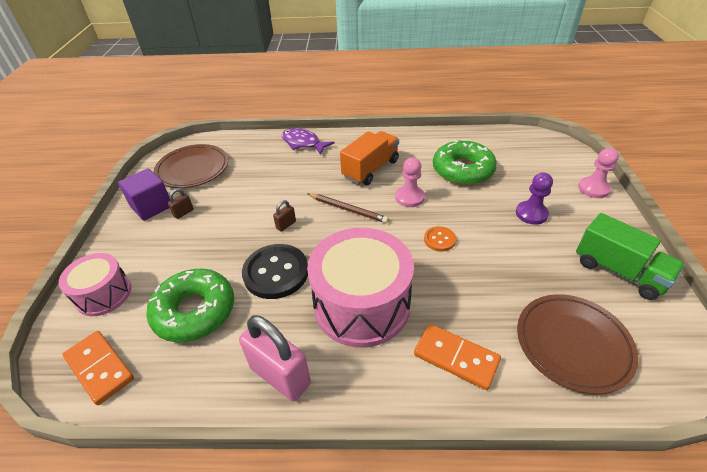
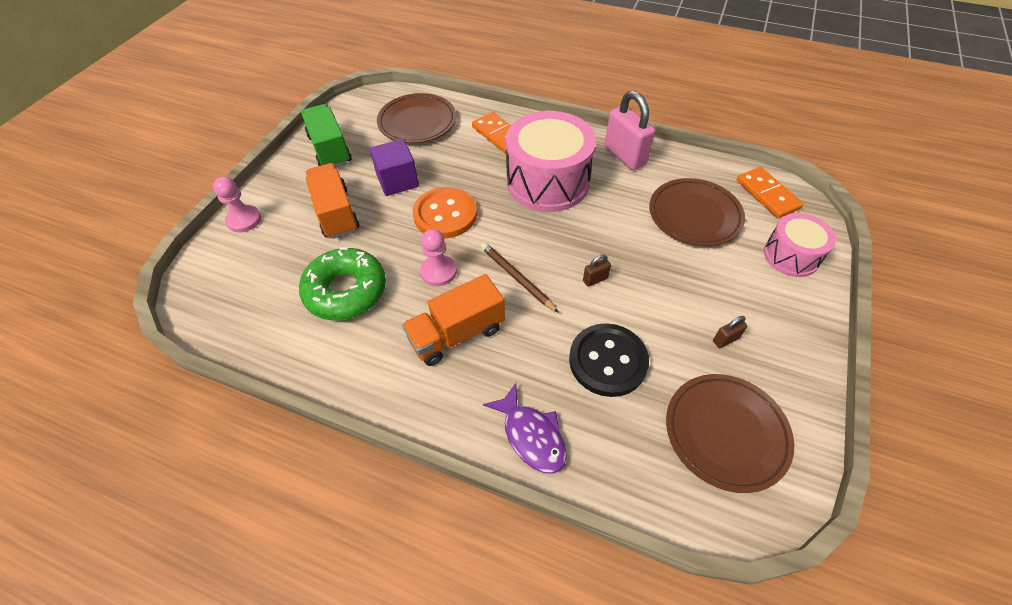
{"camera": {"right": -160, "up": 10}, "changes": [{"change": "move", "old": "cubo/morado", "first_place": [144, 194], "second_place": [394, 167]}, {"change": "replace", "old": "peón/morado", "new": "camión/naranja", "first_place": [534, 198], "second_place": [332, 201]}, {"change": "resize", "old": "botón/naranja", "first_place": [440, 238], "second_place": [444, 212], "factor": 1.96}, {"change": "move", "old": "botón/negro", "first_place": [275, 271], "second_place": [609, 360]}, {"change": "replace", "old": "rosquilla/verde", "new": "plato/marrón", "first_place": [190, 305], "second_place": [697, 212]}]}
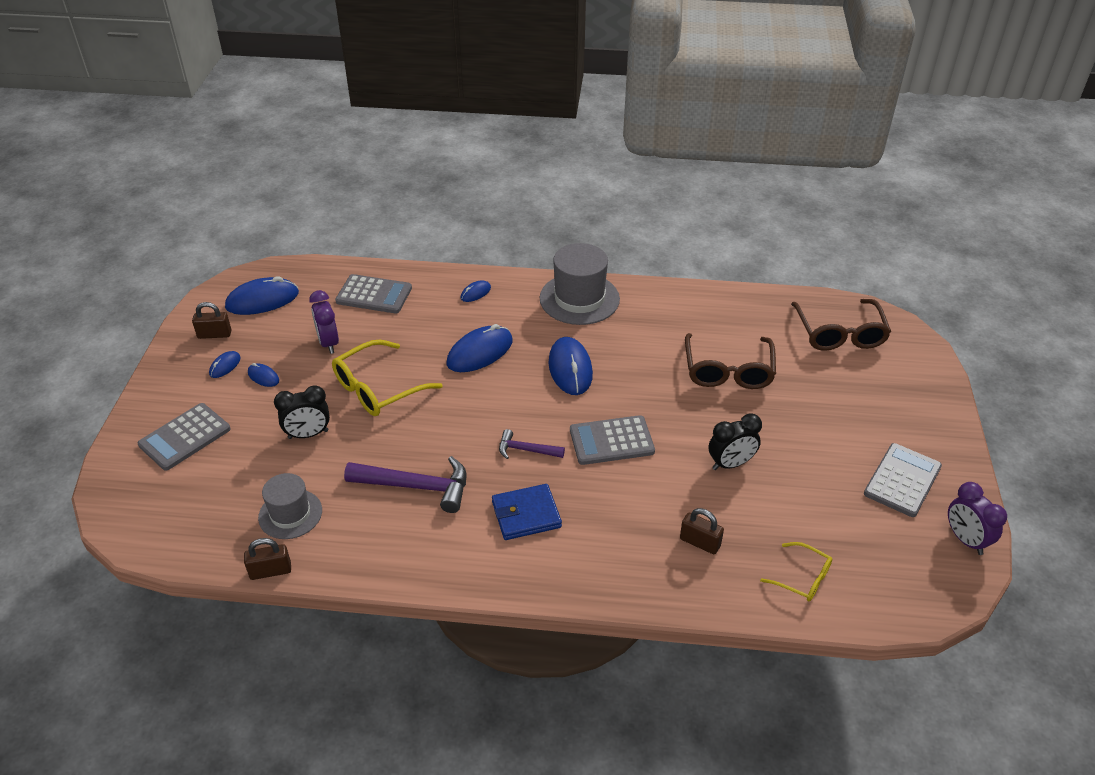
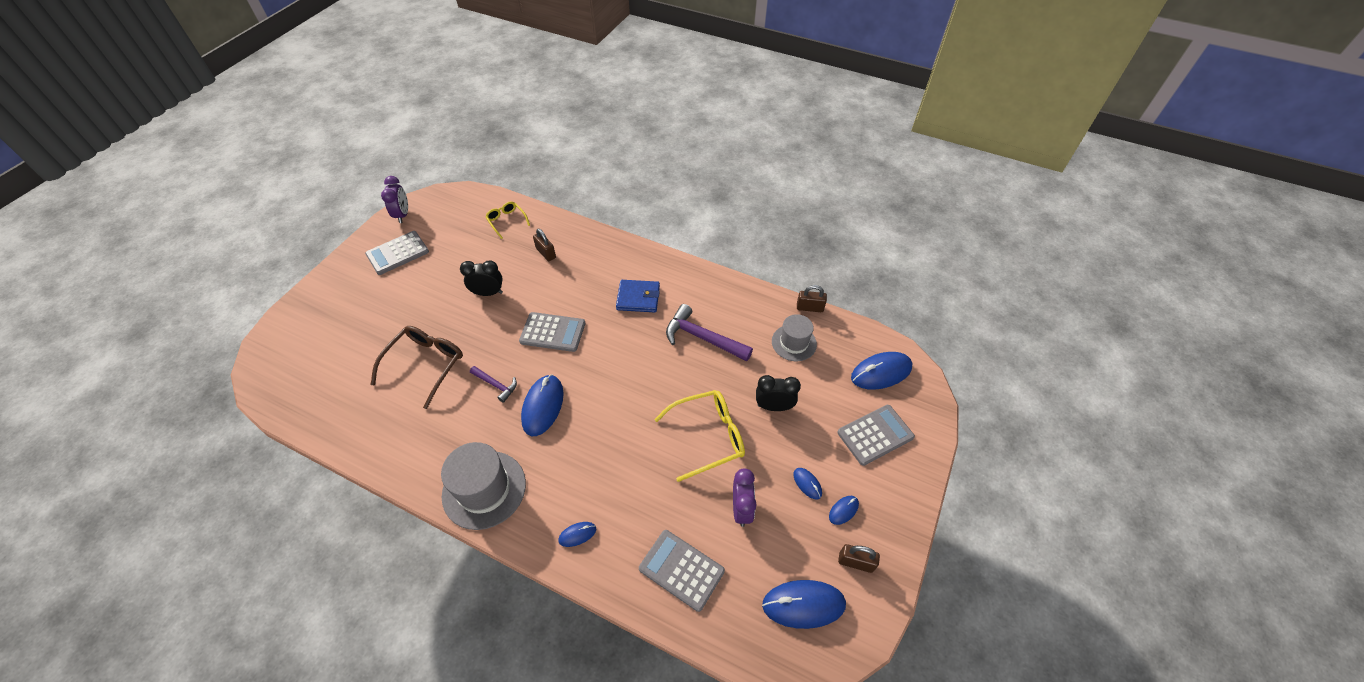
{"camera": {"right": -160, "up": 10}, "changes": [{"change": "delete", "old": "gafas/marrón", "first_place": [841, 325]}, {"change": "move", "old": "ratón/azul", "first_place": [480, 348], "second_place": [882, 371]}, {"change": "move", "old": "martillo/morado", "first_place": [532, 444], "second_place": [493, 384]}]}
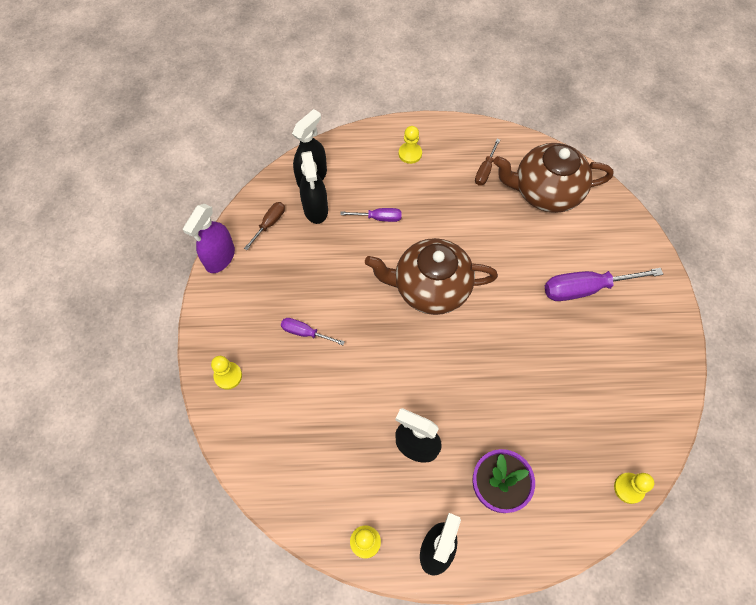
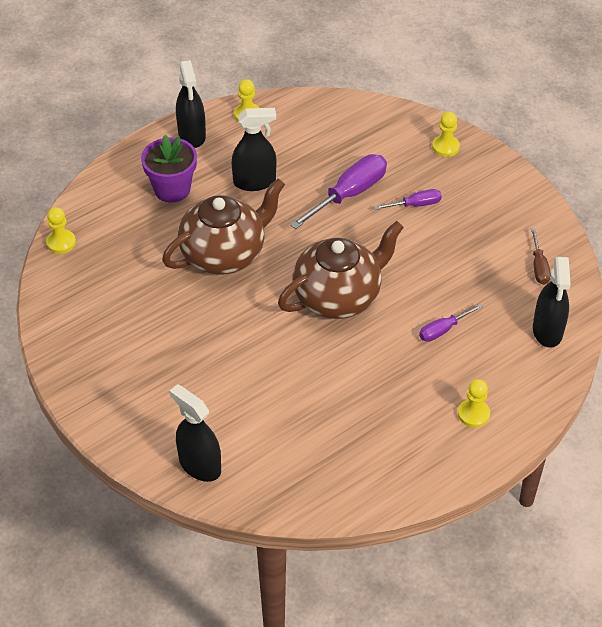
{"camera": {"right": 145, "up": -15}, "changes": [{"change": "delete", "old": "destornillador/marrón", "first_place": [487, 162]}, {"change": "move", "old": "tetera/marrón", "first_place": [553, 178], "second_place": [223, 226]}, {"change": "move", "old": "pulverizador/negro", "first_place": [314, 187], "second_place": [195, 433]}, {"change": "delete", "old": "pulverizador/morado", "first_place": [209, 238]}, {"change": "move", "old": "destornillador/morado", "first_place": [604, 284], "second_place": [338, 191]}]}
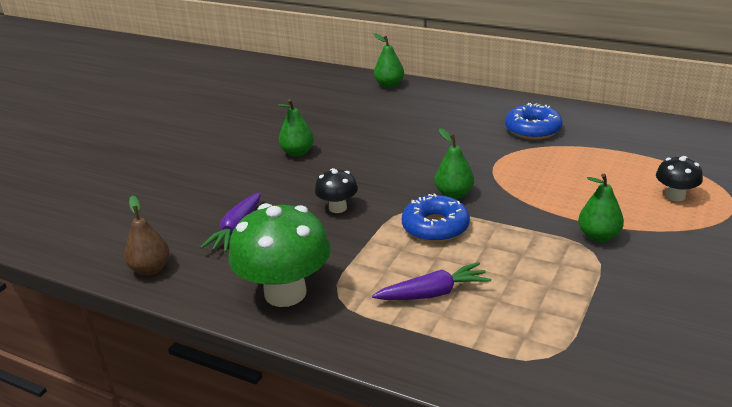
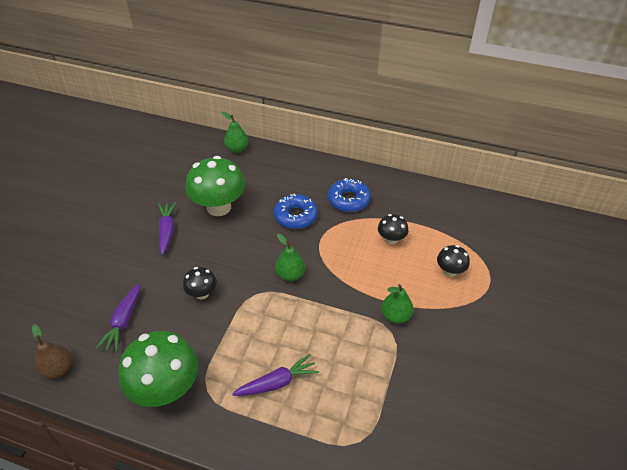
{"camera": {"right": -10, "up": 15}, "changes": [{"change": "replace", "old": "pera/verde", "new": "zanahoria/morado", "first_place": [296, 128], "second_place": [167, 228]}, {"change": "move", "old": "rosquilla/azul", "first_place": [436, 217], "second_place": [296, 211]}, {"change": "insert", "new": "seta/verde", "second_place": [215, 186]}, {"change": "insert", "new": "seta/negro", "second_place": [393, 229]}]}
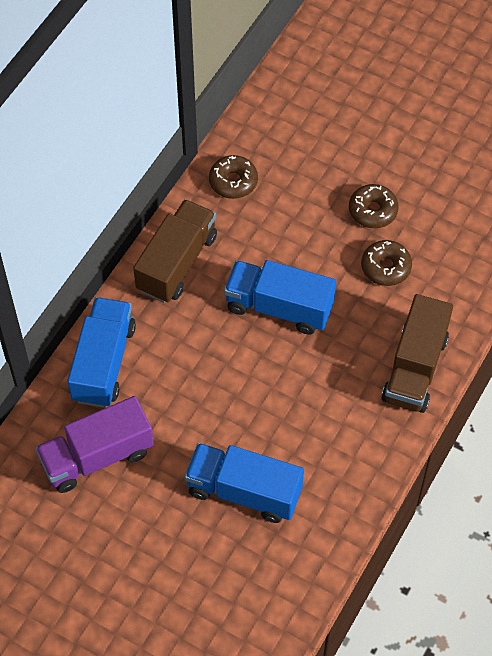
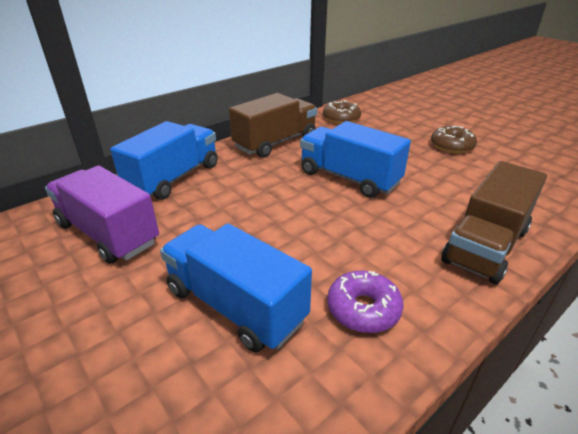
{"camera": {"right": 20, "up": -25}, "changes": [{"change": "delete", "old": "rosquilla/marrón", "first_place": [386, 263]}, {"change": "rotate", "old": "camión/morado", "first_place": [94, 444], "second_place": [102, 215], "degrees": 45}, {"change": "insert", "new": "rosquilla/morado", "second_place": [365, 301]}]}
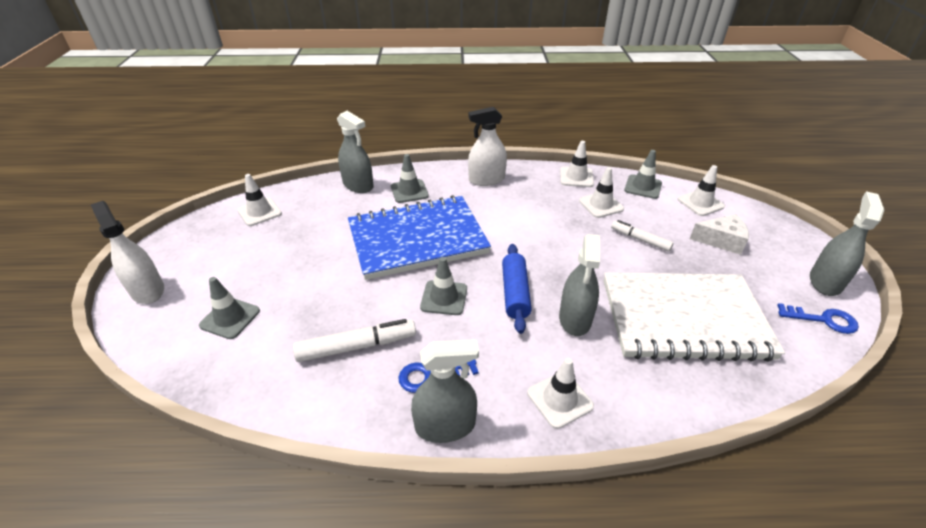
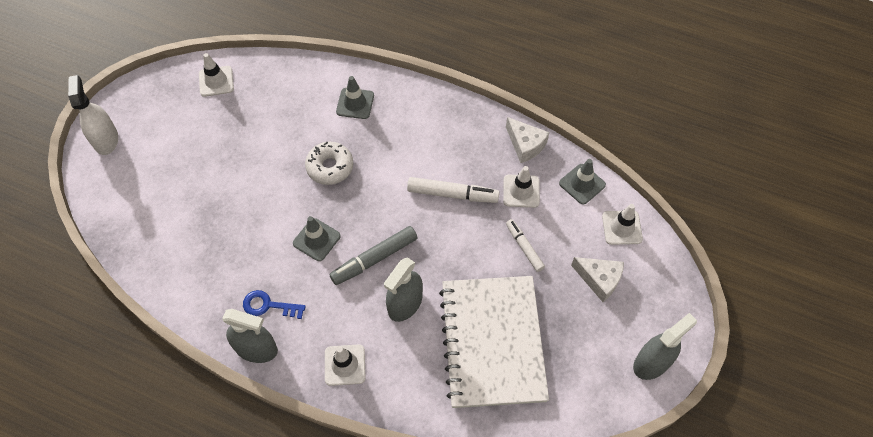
{"camera": {"right": 25, "up": 20}, "changes": [{"change": "delete", "old": "pulverizador/blanco", "first_place": [487, 146]}, {"change": "delete", "old": "pulverizador/gris", "first_place": [355, 152]}, {"change": "replace", "old": "cono de tráfico/blanco", "new": "queso/blanco", "first_place": [577, 164], "second_place": [528, 140]}, {"change": "replace", "old": "cuaderno/azul", "new": "rosquilla/blanco", "first_place": [419, 237], "second_place": [329, 163]}, {"change": "replace", "old": "rodillo/azul", "new": "rotulador/gris", "first_place": [517, 289], "second_place": [373, 255]}, {"change": "rotate", "old": "cuaderno/blanco", "first_place": [694, 317], "second_place": [494, 342], "degrees": 60}, {"change": "delete", "old": "cono de tráfico/gris", "first_place": [229, 308]}, {"change": "delete", "old": "llave/azul", "first_place": [818, 318]}, {"change": "move", "old": "rotulador/blanco", "first_place": [354, 340], "second_place": [453, 190]}]}
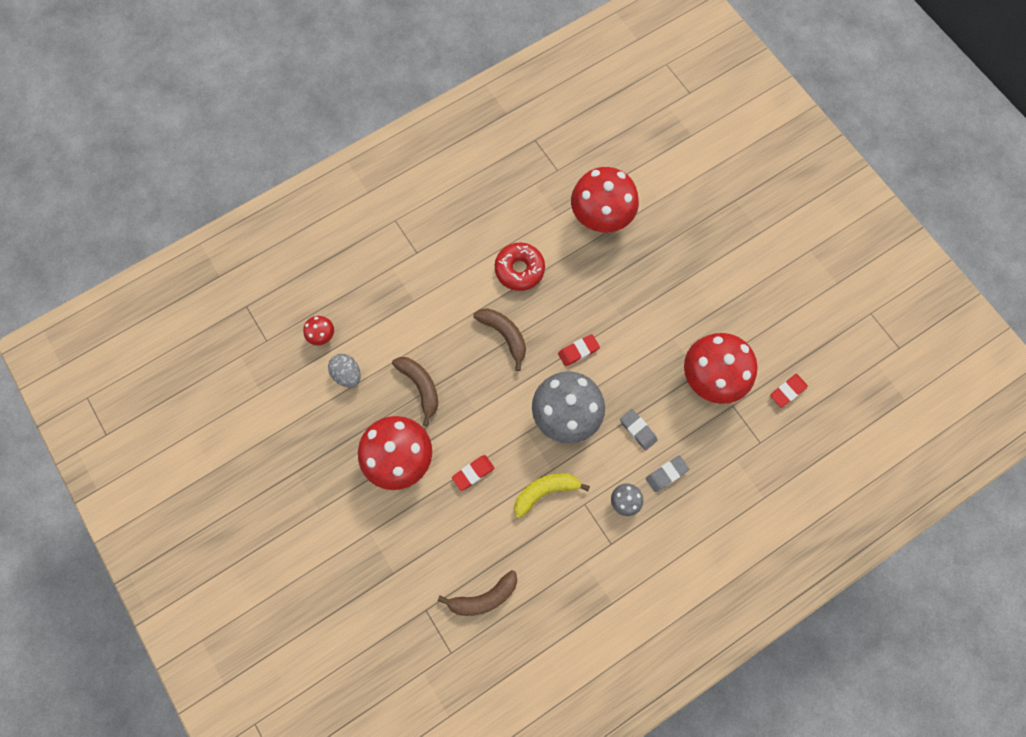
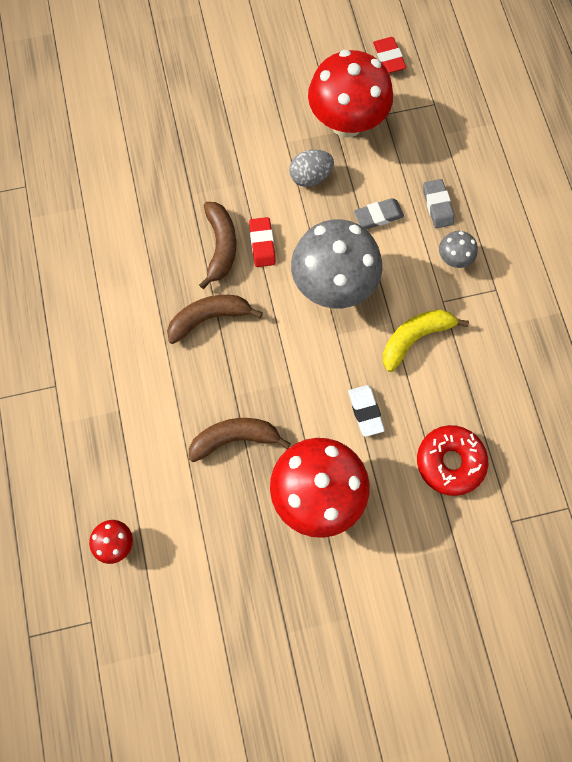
{"camera": {"right": -70, "up": 0}, "changes": [{"change": "delete", "old": "seta/rojo", "first_place": [605, 199]}, {"change": "move", "old": "rosquilla/rojo", "first_place": [520, 266], "second_place": [452, 460]}, {"change": "move", "old": "huevo/gris", "first_place": [344, 370], "second_place": [311, 168]}, {"change": "recolor", "old": "goma de borrar/rojo", "new": "goma de borrar/blanco", "first_place": [473, 473], "second_place": [366, 411]}, {"change": "rotate", "old": "plátano/amarillo", "first_place": [552, 495], "second_place": [426, 341], "degrees": 60}, {"change": "move", "old": "plátano/marrón", "first_place": [477, 593], "second_place": [217, 245]}]}
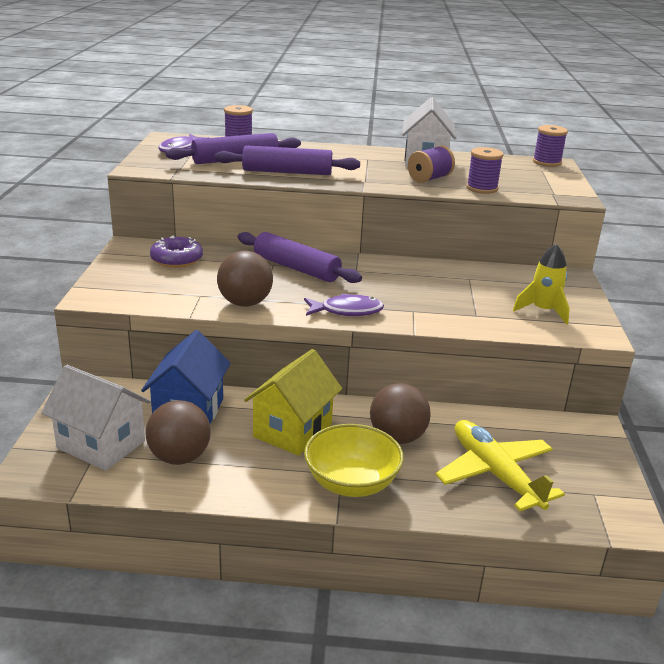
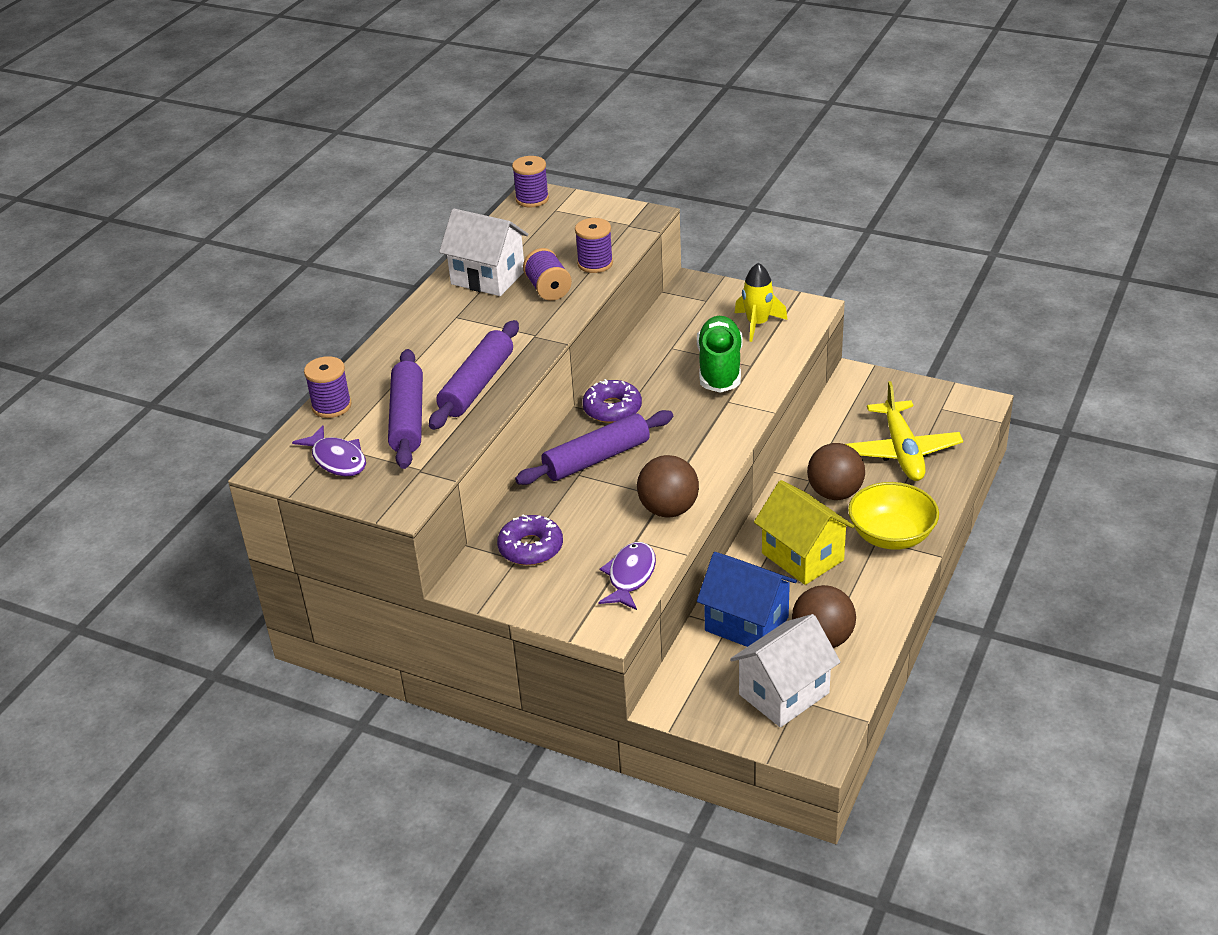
{"camera": {"right": -65, "up": 10}, "changes": [{"change": "move", "old": "pez/morado", "first_place": [344, 304], "second_place": [627, 576]}, {"change": "rotate", "old": "avión/amarillo", "first_place": [500, 465], "second_place": [904, 431], "degrees": -90}, {"change": "insert", "new": "zapato/verde", "second_place": [720, 354]}, {"change": "insert", "new": "rosquilla/morado", "second_place": [612, 401]}]}
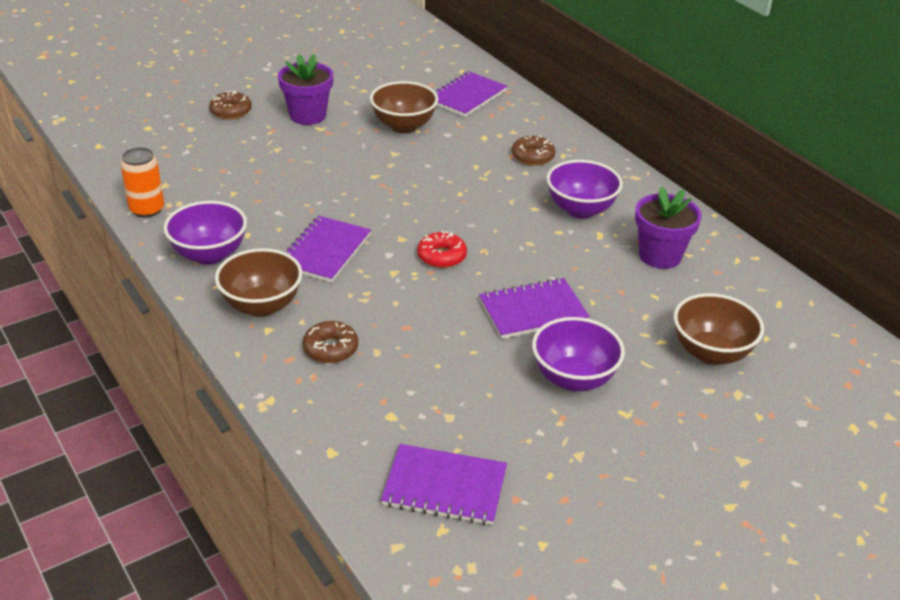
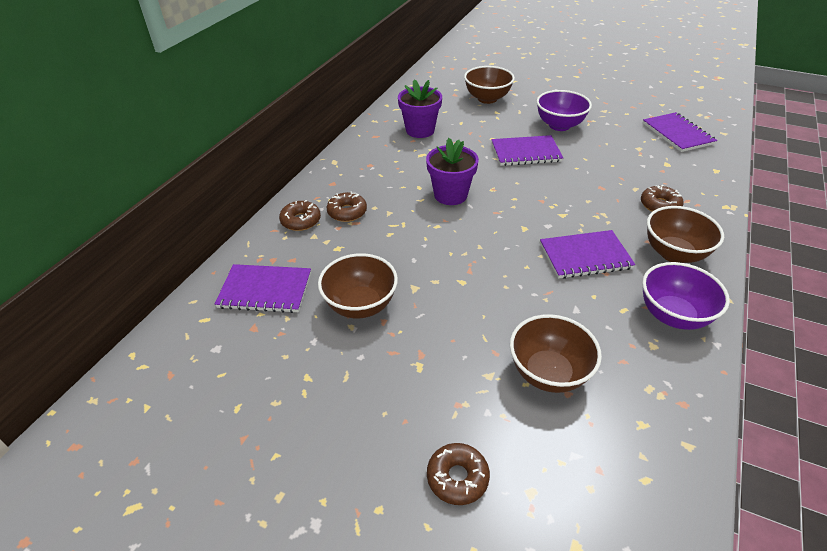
{"camera": {"right": -120, "up": 5}, "changes": [{"change": "move", "old": "maceta/morado", "first_place": [305, 89], "second_place": [452, 171]}, {"change": "delete", "old": "lata/naranja", "first_place": [142, 182]}, {"change": "delete", "old": "cuenco/morado", "first_place": [585, 189]}, {"change": "delete", "old": "rosquilla/rojo", "first_place": [442, 249]}, {"change": "rotate", "old": "cuaderno/morado", "first_place": [534, 308], "second_place": [527, 150], "degrees": -45}, {"change": "insert", "new": "rosquilla/marrón", "second_place": [300, 215]}, {"change": "insert", "new": "cuenco/marrón", "second_place": [556, 353]}]}
